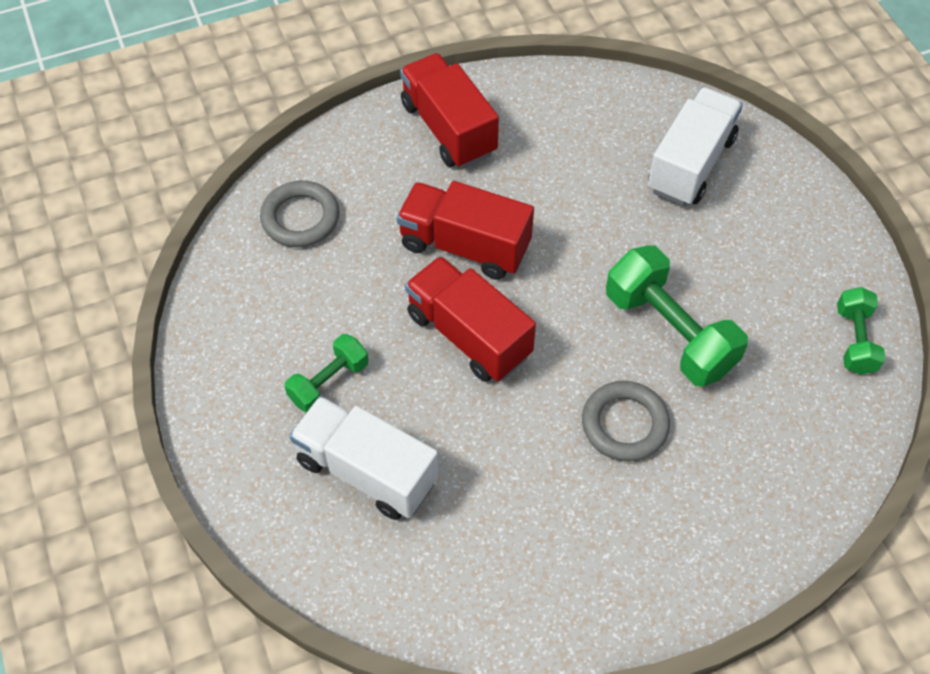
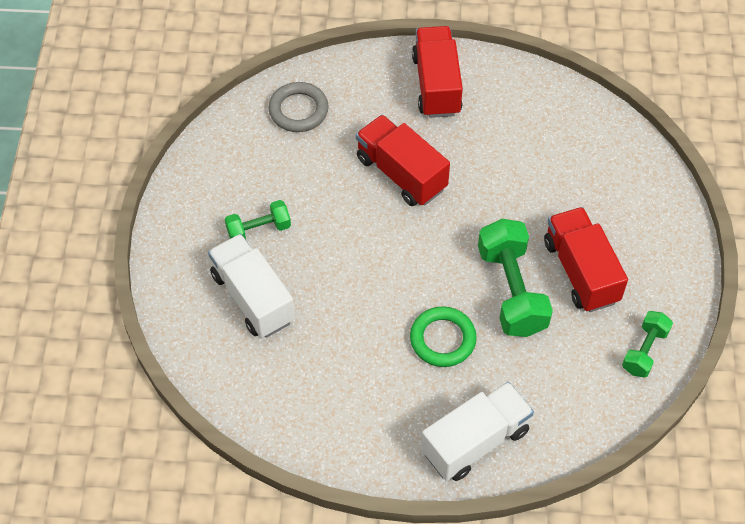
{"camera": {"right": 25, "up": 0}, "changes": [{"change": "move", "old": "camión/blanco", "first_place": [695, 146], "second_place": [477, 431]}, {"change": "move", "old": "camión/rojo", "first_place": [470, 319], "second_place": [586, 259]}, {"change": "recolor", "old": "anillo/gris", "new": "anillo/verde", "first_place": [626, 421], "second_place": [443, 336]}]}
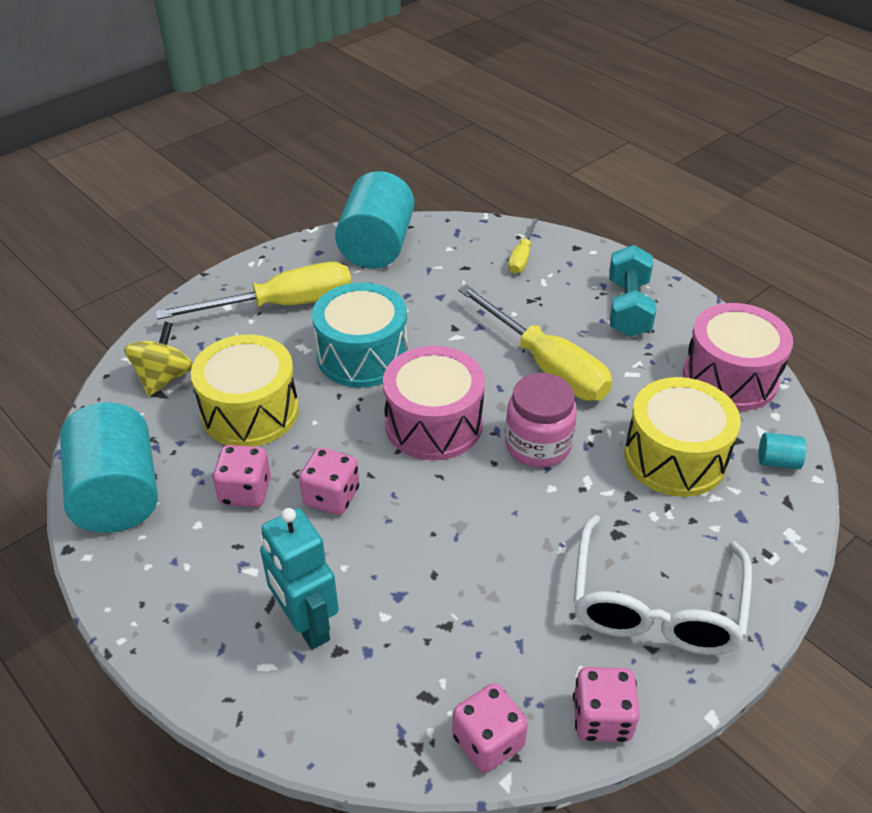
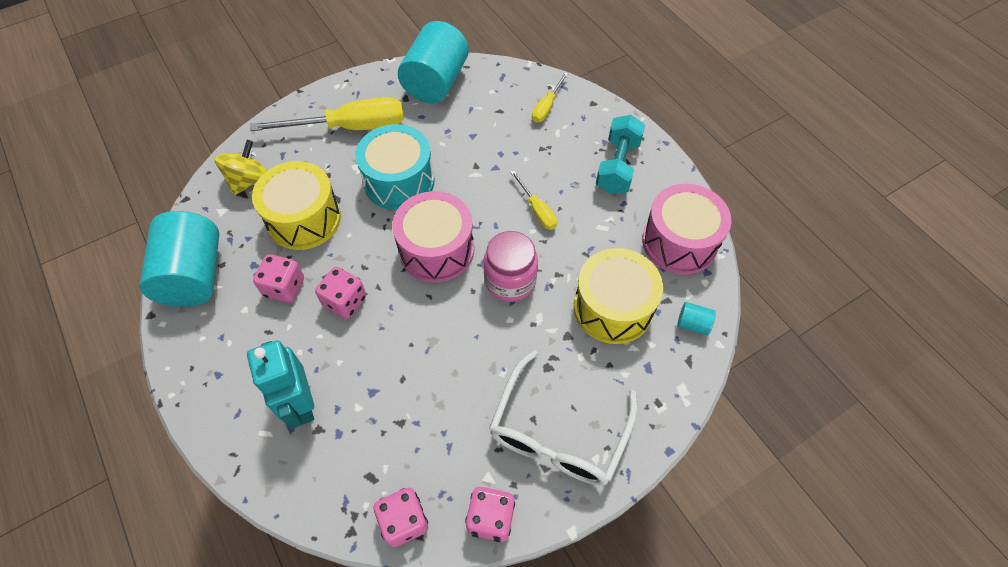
{"camera": {"right": 10, "up": 15}, "changes": [{"change": "resize", "old": "destornillador/amarillo", "first_place": [535, 343], "second_place": [533, 200], "factor": 0.5}]}
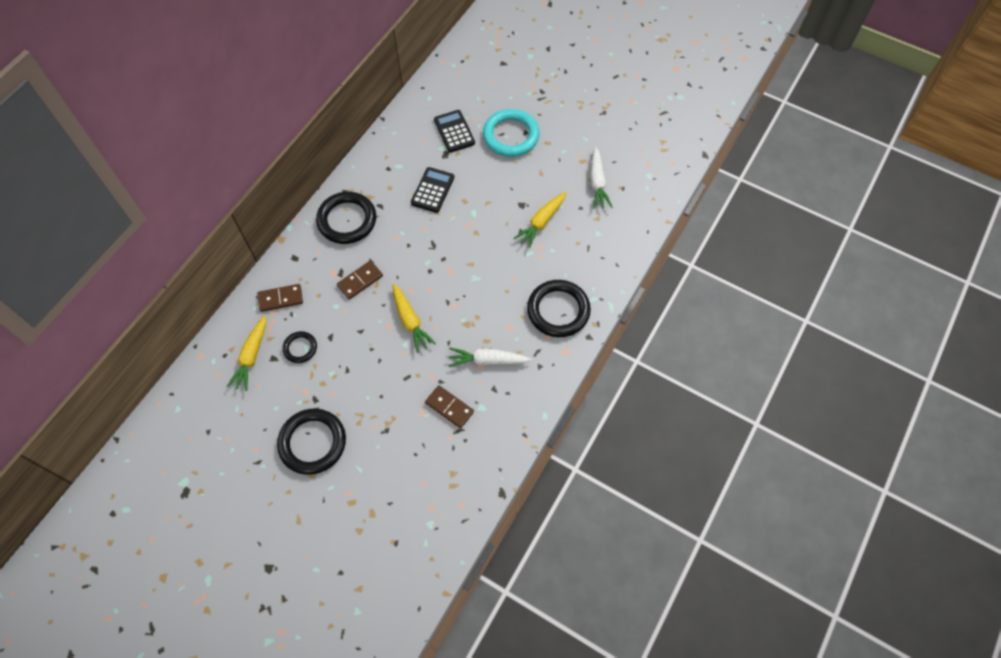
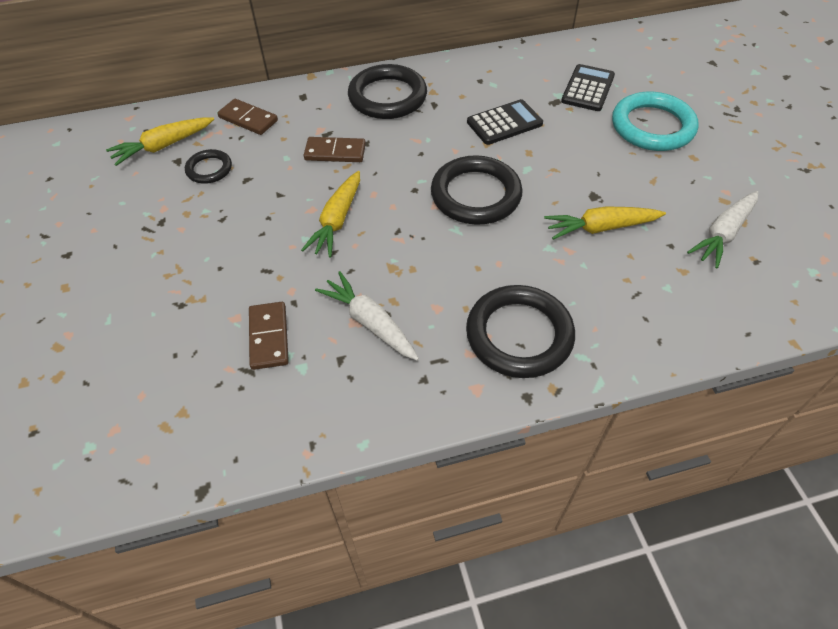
{"camera": {"right": 45, "up": -10}, "changes": [{"change": "move", "old": "anillo/negro", "first_place": [311, 442], "second_place": [477, 190]}]}
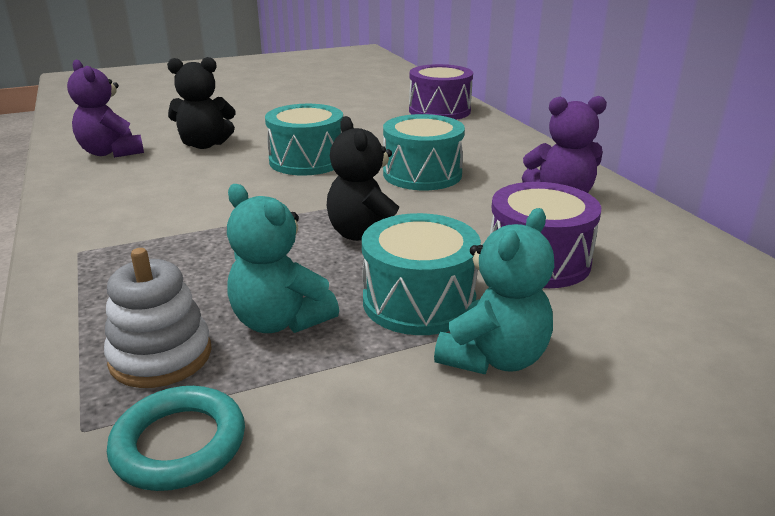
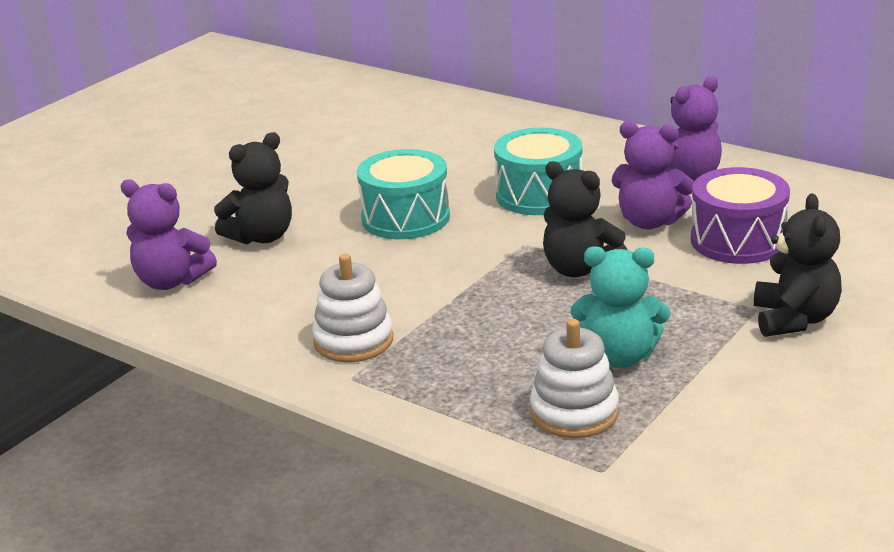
{"camera": {"right": -30, "up": 0}, "changes": [{"change": "delete", "old": "tambor/morado", "first_place": [441, 92]}, {"change": "recolor", "old": "osito/turquesa", "new": "osito/negro", "first_place": [494, 291], "second_place": [798, 265]}, {"change": "delete", "old": "tambor/turquesa", "first_place": [421, 274]}, {"change": "delete", "old": "anillo/turquesa", "first_place": [176, 438]}, {"change": "insert", "new": "osito/morado", "second_place": [653, 175]}, {"change": "insert", "new": "juguete apilable/blanco", "second_place": [352, 308]}]}
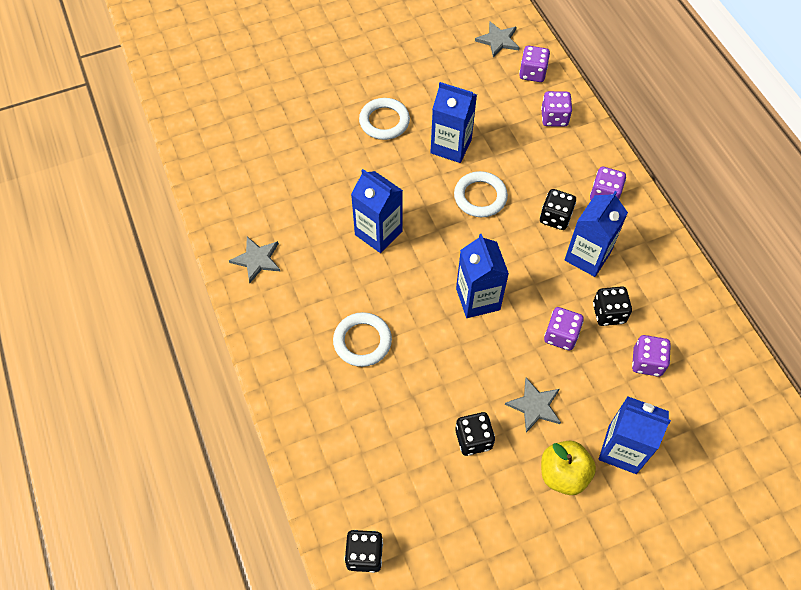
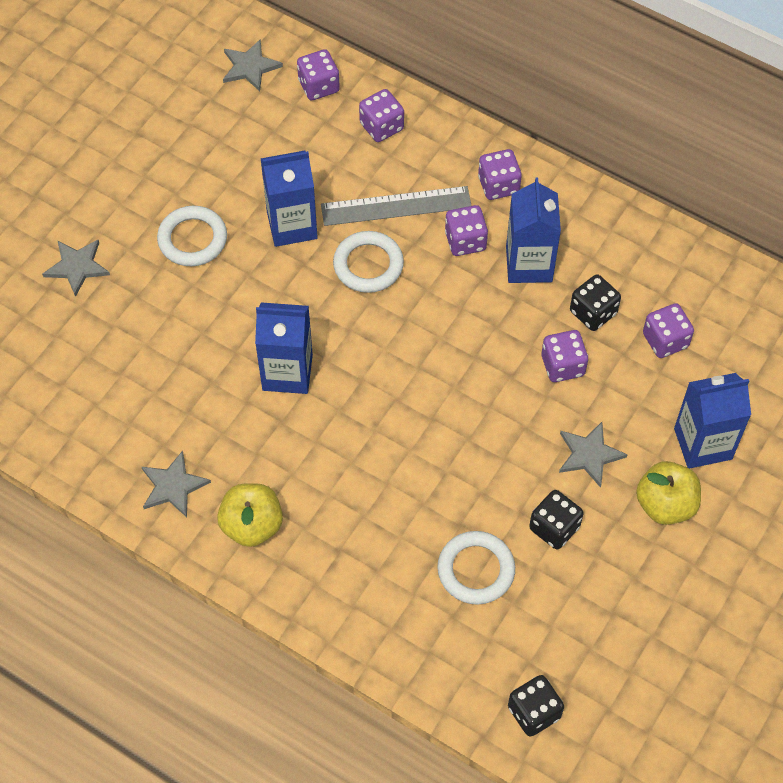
{"camera": {"right": -35, "up": 0}, "changes": [{"change": "recolor", "old": "dado/negro", "new": "dado/morado", "first_place": [558, 209], "second_place": [466, 230]}, {"change": "delete", "old": "cartón de leche/azul", "first_place": [482, 276]}, {"change": "move", "old": "anillo/blanco", "first_place": [362, 339], "second_place": [476, 567]}, {"change": "insert", "new": "regla/gris", "second_place": [396, 206]}, {"change": "insert", "new": "estrella/gris", "second_place": [76, 268]}, {"change": "insert", "new": "manzana/amarillo", "second_place": [250, 515]}]}
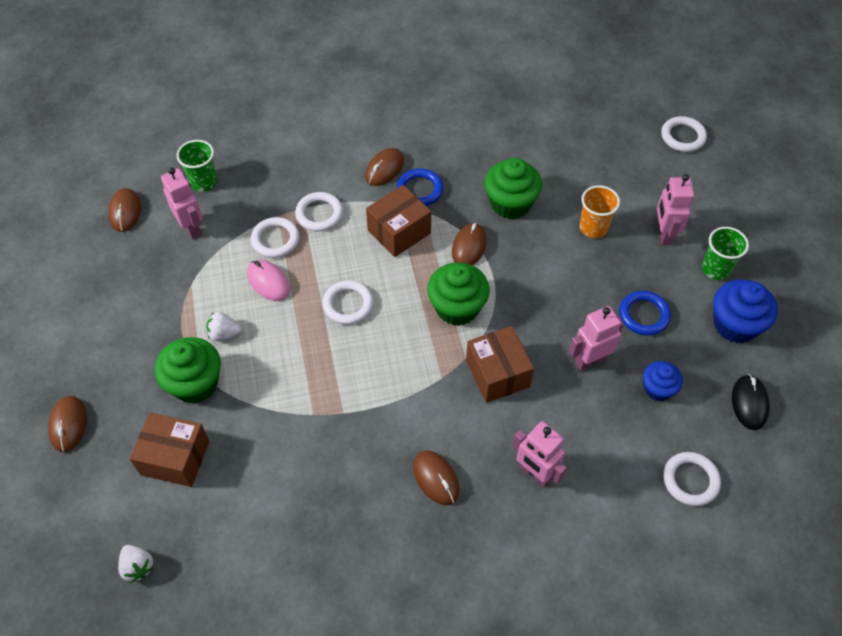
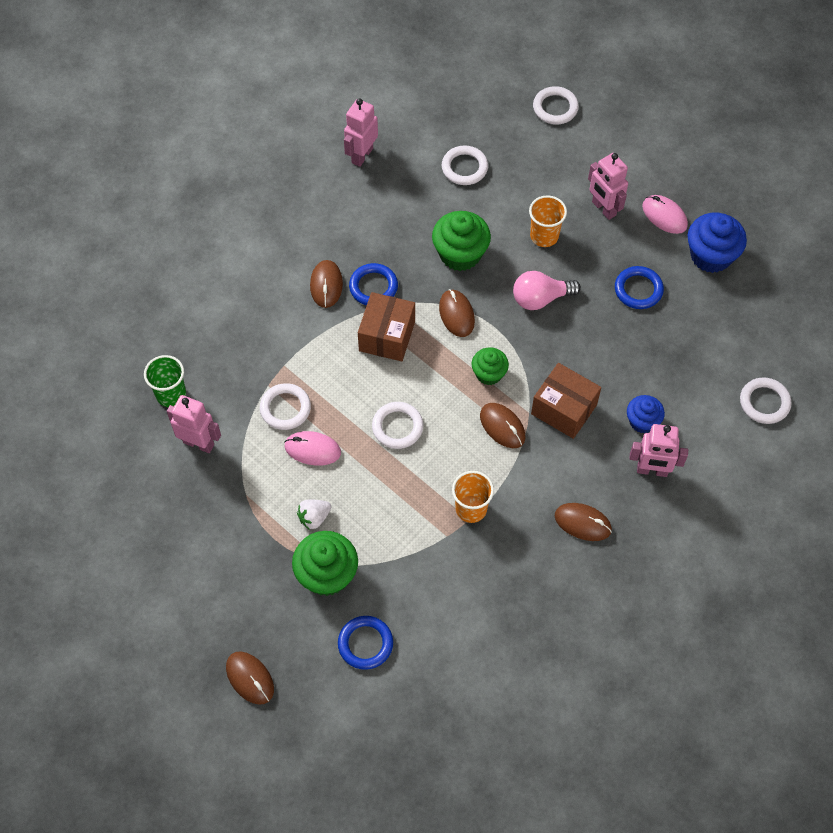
{"camera": {"right": -35, "up": 5}, "changes": [{"change": "move", "old": "ratón/marrón", "first_place": [124, 210], "second_place": [503, 425]}, {"change": "move", "old": "anillo/blanco", "first_place": [319, 211], "second_place": [465, 165]}, {"change": "replace", "old": "vaso/verde", "new": "ratón/rosa", "first_place": [725, 253], "second_place": [665, 214]}, {"change": "resize", "old": "magdalena/verde", "first_place": [458, 294], "second_place": [490, 366], "factor": 0.61}, {"change": "move", "old": "robot/rosa", "first_place": [596, 338], "second_place": [361, 132]}, {"change": "move", "old": "magdalena/azul", "first_place": [663, 381], "second_place": [646, 414]}, {"change": "delete", "old": "ratón/negro", "first_place": [751, 402]}, {"change": "replace", "old": "caja/marrón", "new": "anillo/azul", "first_place": [169, 450], "second_place": [365, 643]}, {"change": "delete", "old": "fresa/blanco", "first_place": [136, 564]}, {"change": "insert", "new": "bombilla/rosa", "second_place": [547, 290]}, {"change": "insert", "new": "vaso/naranja", "second_place": [473, 497]}]}
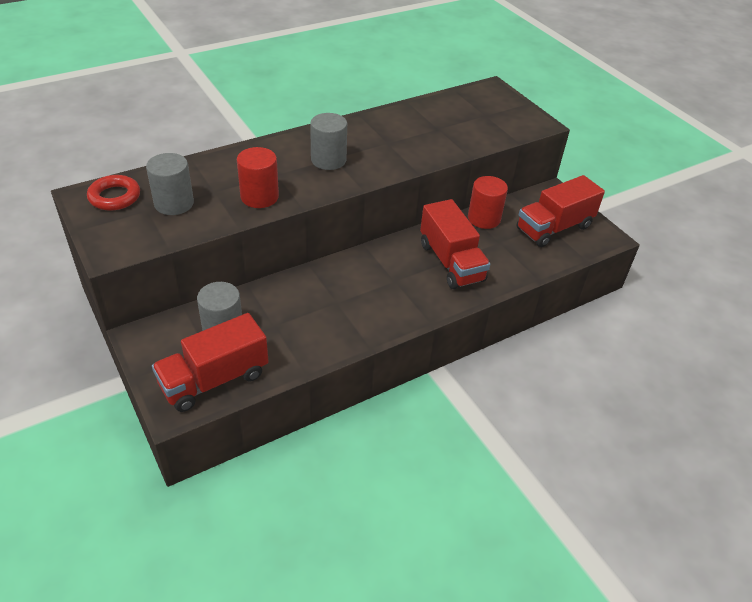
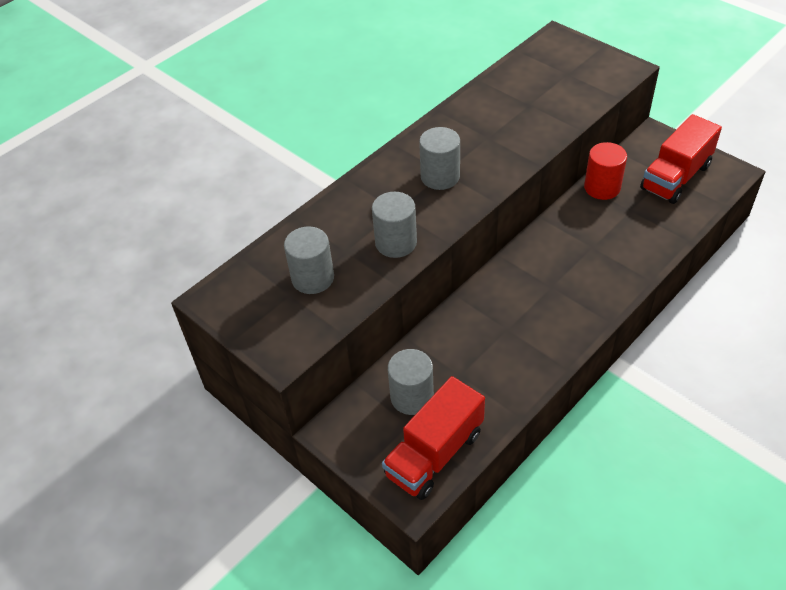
{"camera": {"right": -10, "up": 5}, "changes": [{"change": "recolor", "old": "cilindro/rojo", "new": "cilindro/gris", "first_place": [258, 177], "second_place": [394, 225]}, {"change": "delete", "old": "anillo/rojo", "first_place": [113, 193]}, {"change": "delete", "old": "camión/rojo", "first_place": [455, 244]}]}
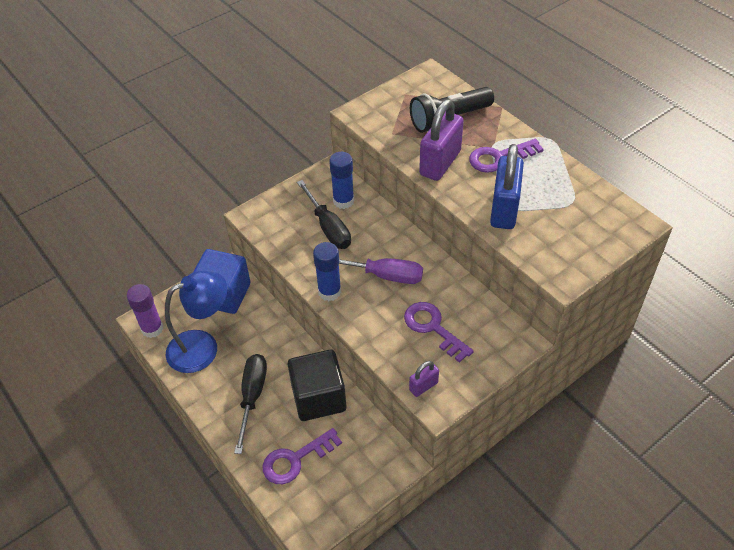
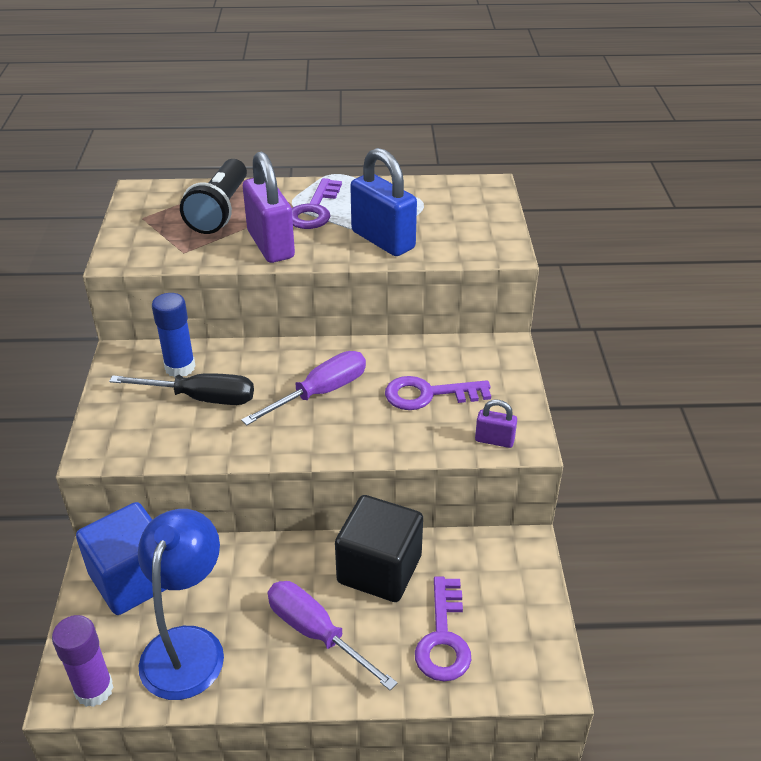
{"camera": {"right": -55, "up": -10}, "changes": [{"change": "delete", "old": "barra de pegamento/azul", "first_place": [327, 271]}, {"change": "recolor", "old": "destornillador/negro", "new": "destornillador/morado", "first_place": [250, 404], "second_place": [332, 636]}, {"change": "rotate", "old": "candado/morado", "first_place": [424, 379], "second_place": [496, 424], "degrees": -75}]}
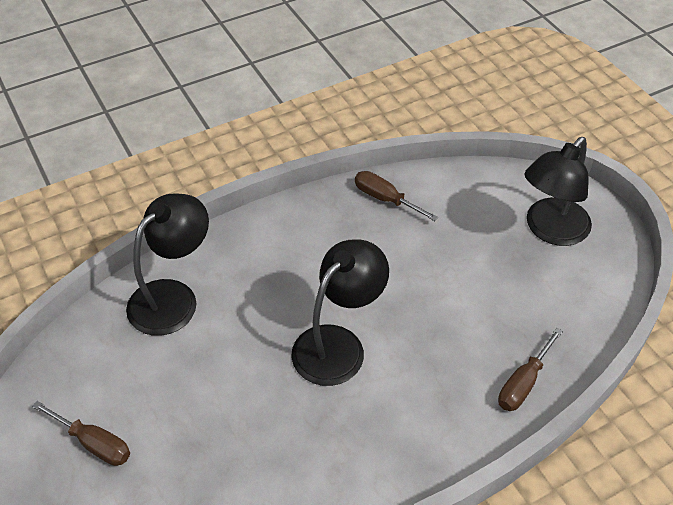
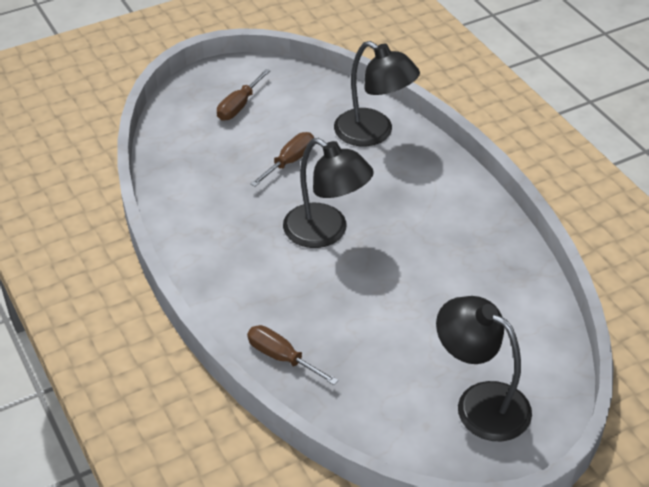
{"camera": {"right": 90, "up": -5}, "changes": [{"change": "move", "old": "destornillador/marrón", "first_place": [396, 196], "second_place": [282, 159]}]}
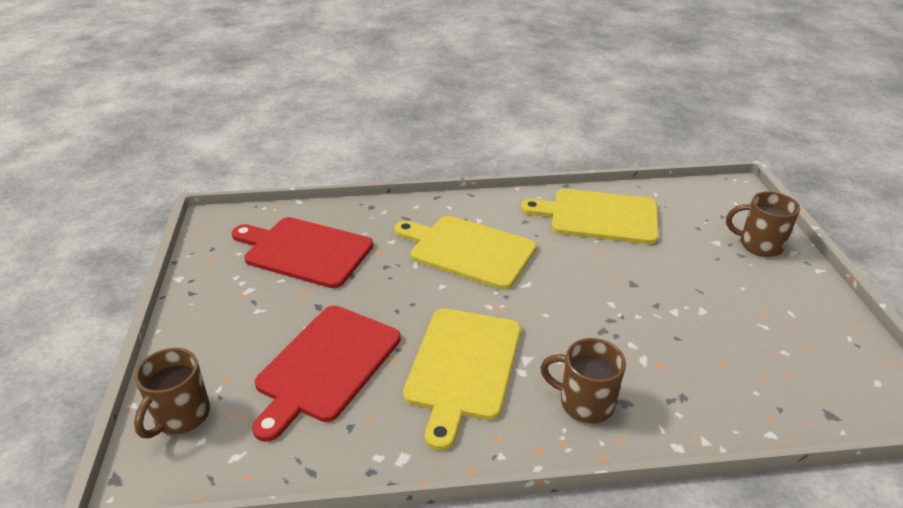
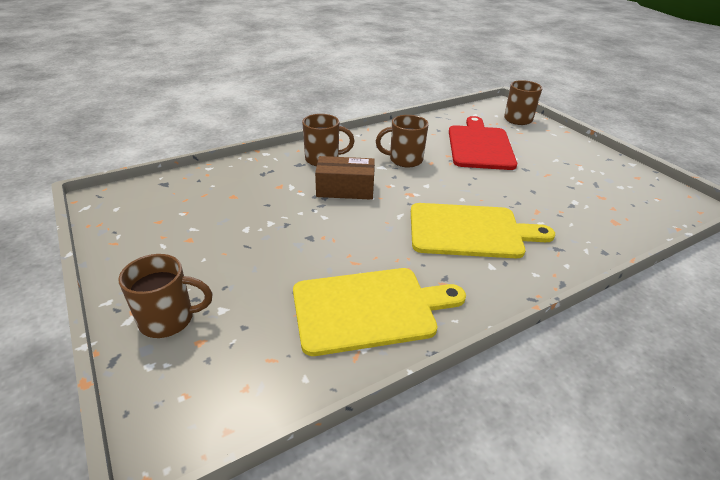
{"camera": {"right": 155, "up": 0}, "changes": [{"change": "delete", "old": "tabla de cortar/rojo", "first_place": [302, 252]}, {"change": "replace", "old": "tabla de cortar/amarillo", "new": "taza/marrón", "first_place": [462, 379], "second_place": [402, 141]}, {"change": "insert", "new": "caja/marrón", "second_place": [345, 178]}]}
